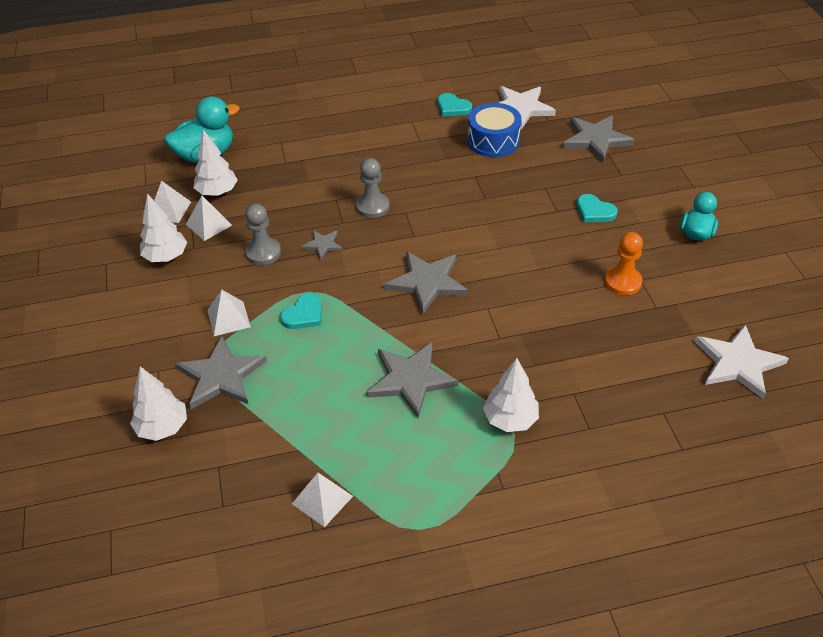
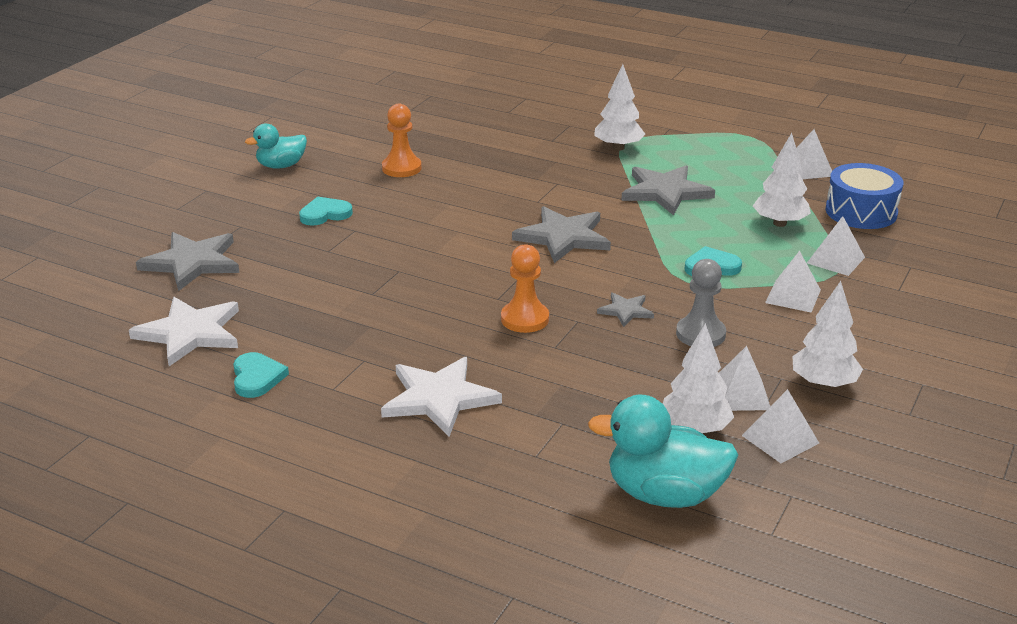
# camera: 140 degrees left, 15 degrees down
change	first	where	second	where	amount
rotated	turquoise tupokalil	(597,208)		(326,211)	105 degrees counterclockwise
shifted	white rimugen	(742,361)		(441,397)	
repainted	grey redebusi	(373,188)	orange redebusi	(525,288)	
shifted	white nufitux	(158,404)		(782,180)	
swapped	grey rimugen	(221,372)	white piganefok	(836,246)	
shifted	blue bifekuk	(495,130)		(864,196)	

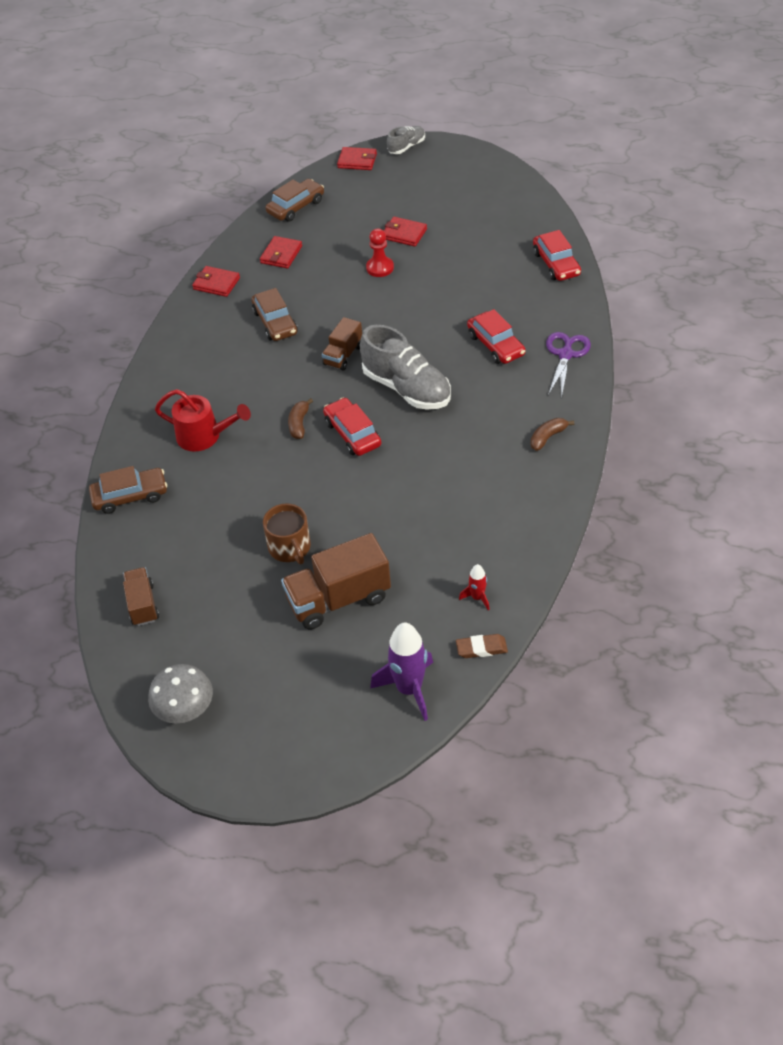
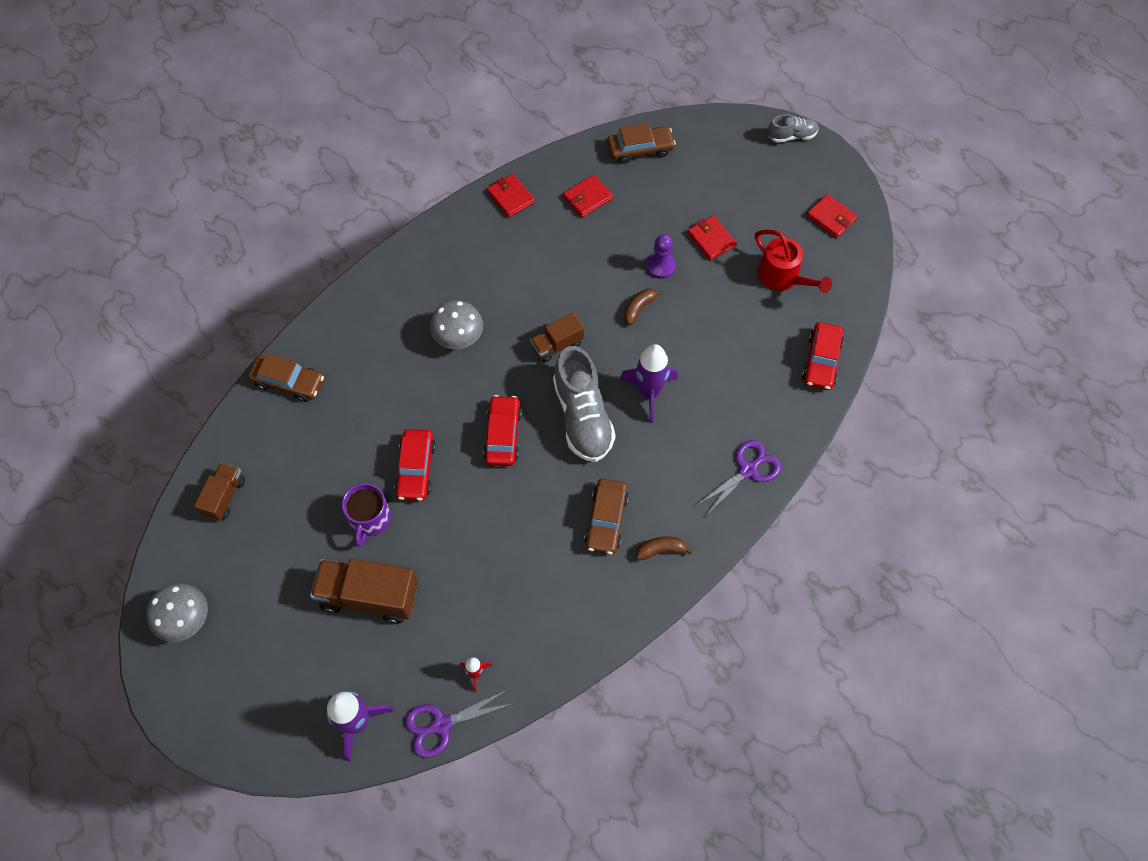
# camera: 30 degrees right, 15 degrees up
change	first	where	second	where	amount
repainted	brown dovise	(287,533)	purple dovise	(366,515)	
shifted	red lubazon	(496,336)		(415,465)	
swapped	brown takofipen	(482,646)	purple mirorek	(458,724)	
new			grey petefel	(456,324)	
shifted	brown lubazon	(275,314)		(606,516)	
new			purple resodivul	(649,383)	
shifted	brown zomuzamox	(300,418)		(643,307)	
repainted	red redebusi	(380,252)	purple redebusi	(661,256)	
shifted	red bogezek	(203,420)		(793,261)	
shifted	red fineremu	(357,158)		(832,216)	

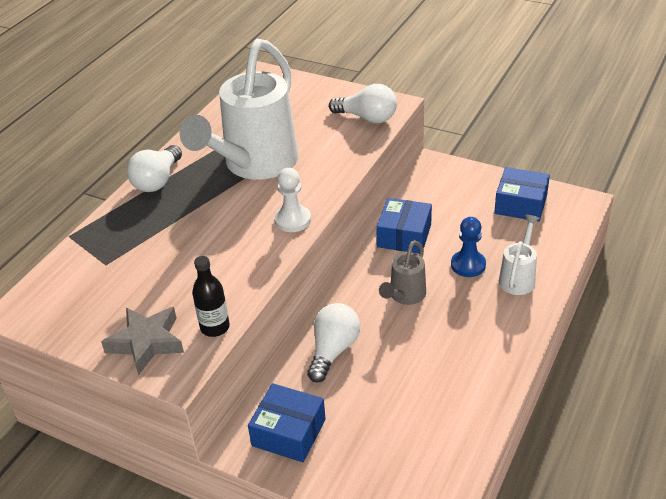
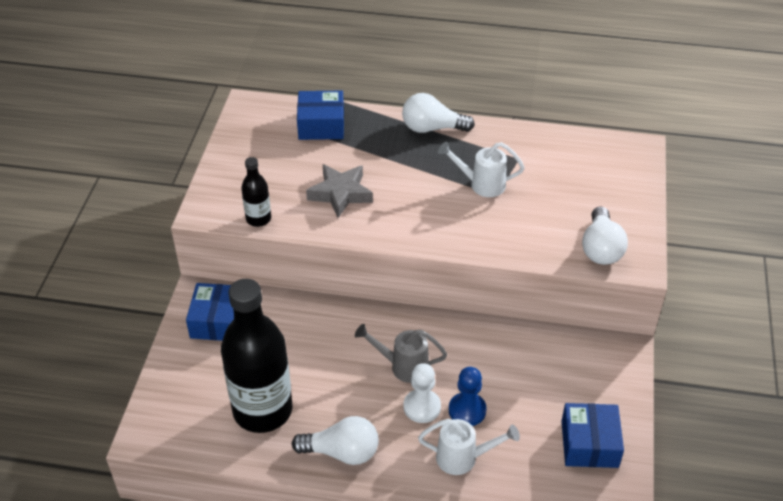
# camera: 70 degrees right, 5 degrees up
change	first	where	second	where	amount
new			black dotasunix	(257,356)	
shifted	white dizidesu	(333,343)		(335,440)	
shifted	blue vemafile	(404,226)		(320,115)	
shifted	grey rimugen	(142,341)		(339,191)	
shifted	white redebusi	(293,200)		(422,393)	
scaled	white bogezek	(239,109)		(481,169)	x0.46

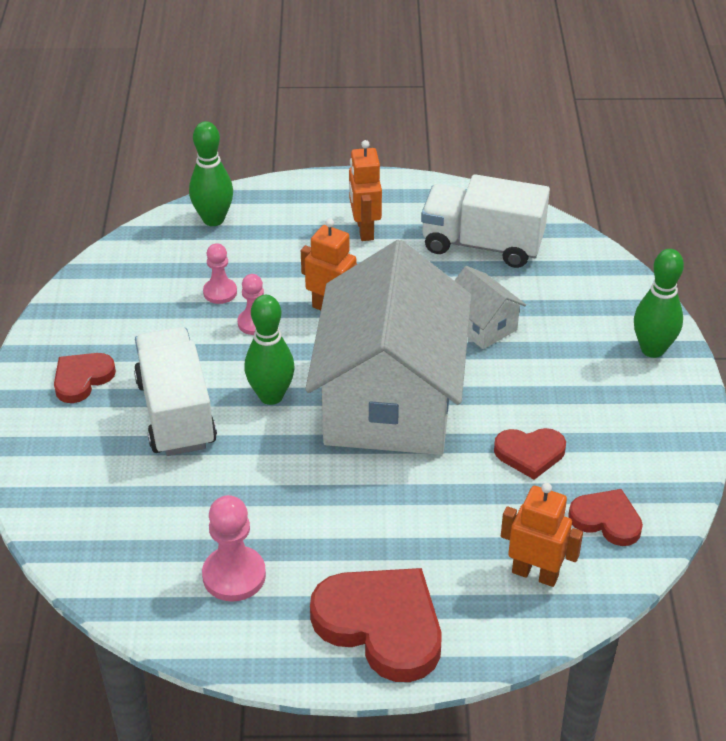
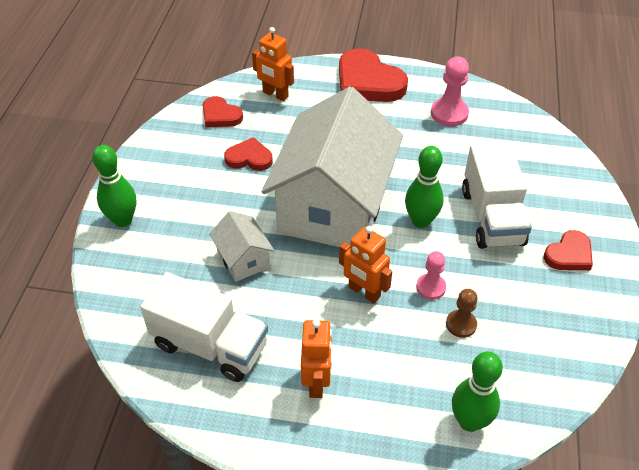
# camera: 170 degrees left, 5 degrees up
change	first	where	second	where	amount
repainted	pink redebusi	(220,273)	brown redebusi	(462,313)	

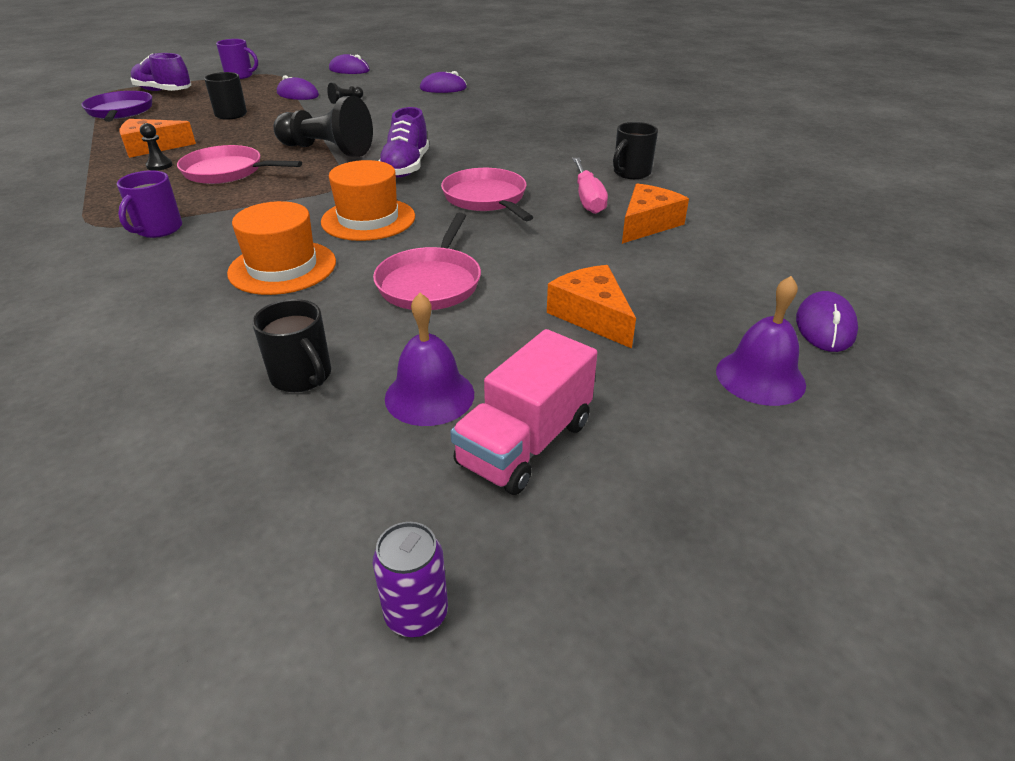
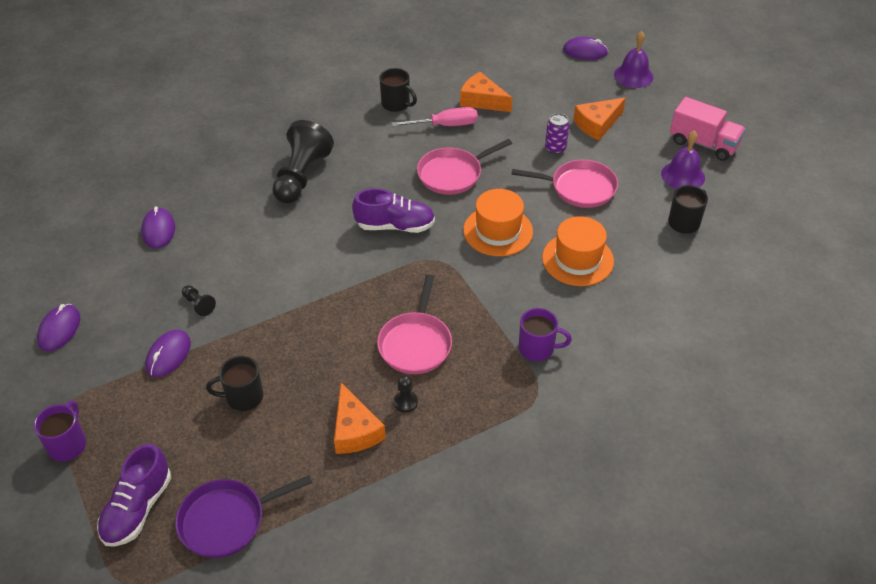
# camera: 95 degrees left, 10 degrees up
change	first	where	second	where	amount
shifted	black redebusi	(323,126)		(303,162)	
shifted	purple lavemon	(410,580)		(557,133)	

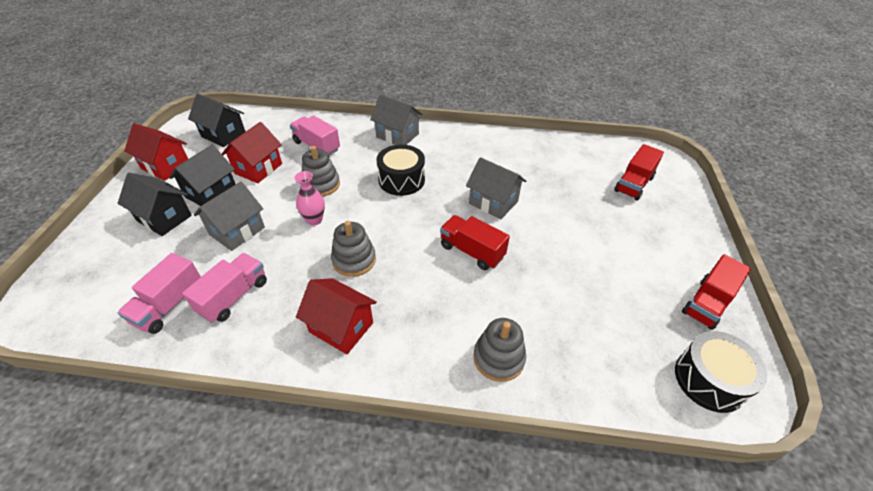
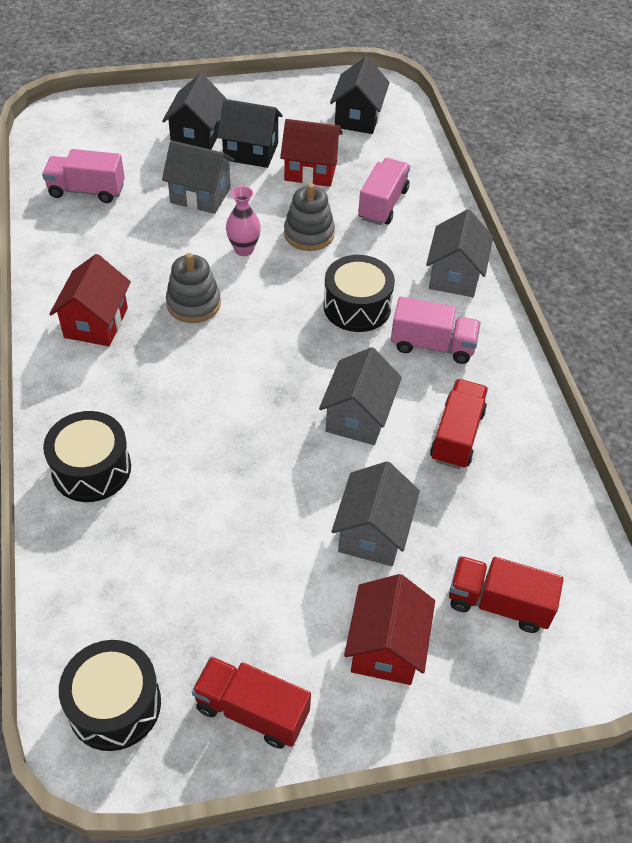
# camera: 70 degrees right, 5 degrees up
change	first	where	second	where	amount
swapped	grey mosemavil	(499,350)	black bifekuk	(87,456)	
new			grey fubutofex	(375,513)	
shifted	red fubutofex	(156,152)		(389,629)	
shifted	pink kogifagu	(224,288)		(436,330)	
shifted	red kogifagu	(475,242)		(459,424)	

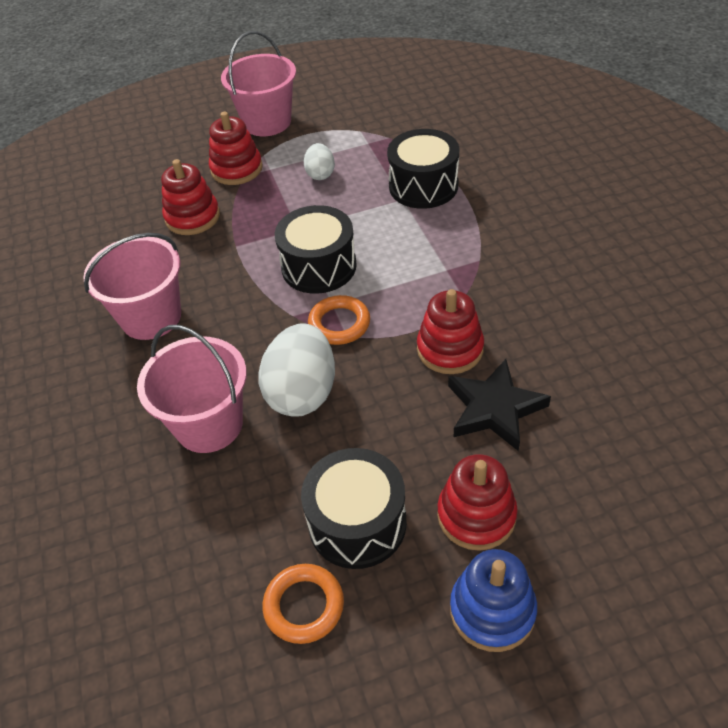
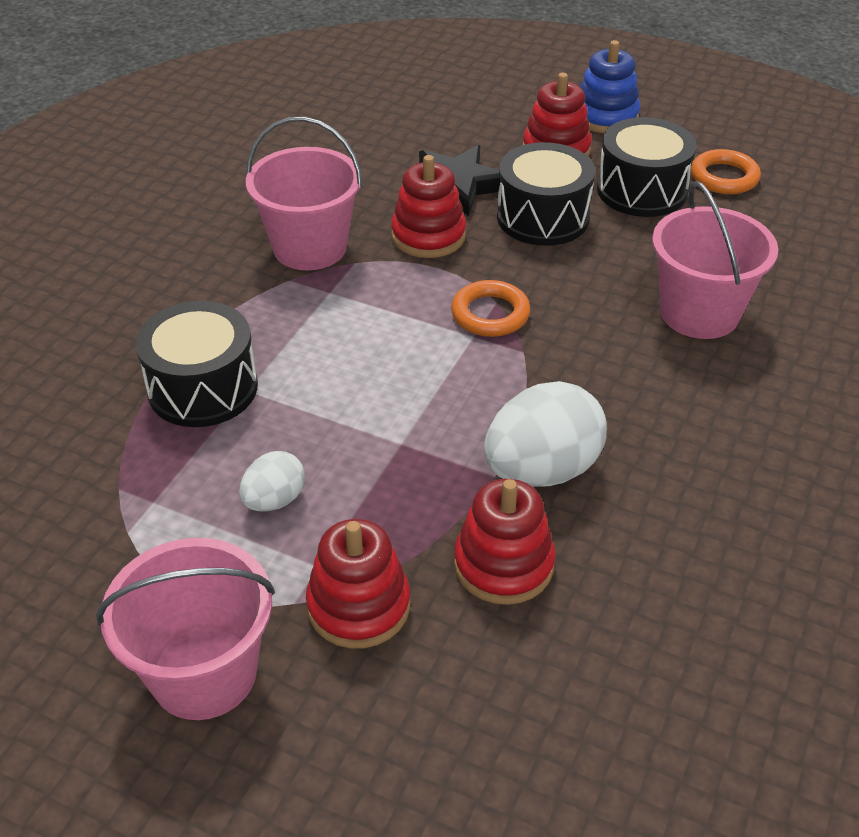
# camera: 140 degrees left, 5 degrees down
change	first	where	second	where	amount
shifted	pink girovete	(132,286)		(304,193)	
shifted	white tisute	(297,370)		(545,434)	
shifted	black bifekuk	(316,249)		(546,194)	

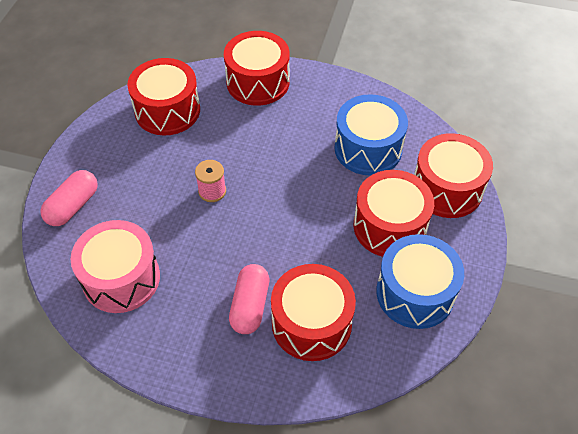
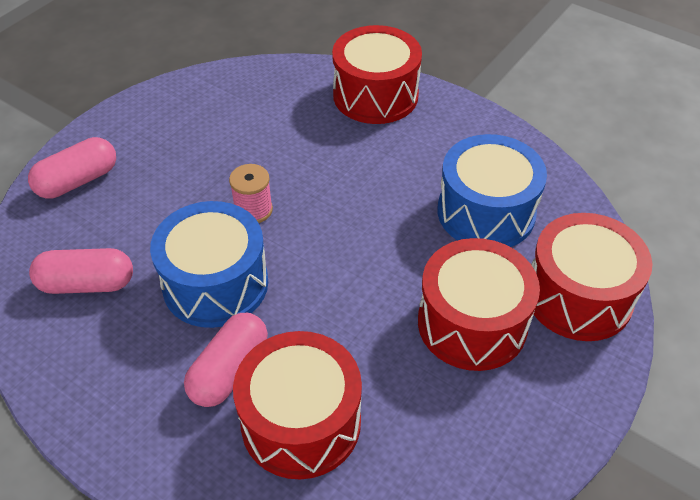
# camera: 20 degrees right, 5 degrees down
change	first	where	second	where	amount
swapped	pink bifekuk	(115,266)	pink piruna	(81,271)	
shifted	blue bifekuk	(420,281)		(209,264)	
gone	red bifekuk	(163,97)			

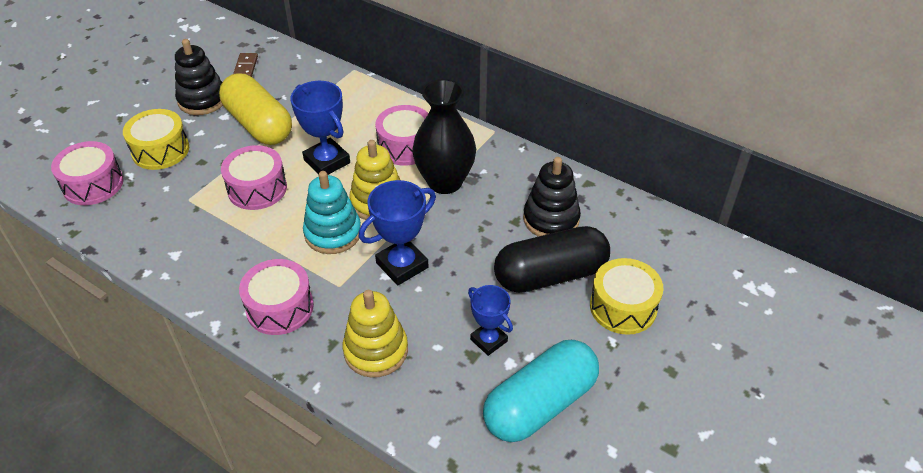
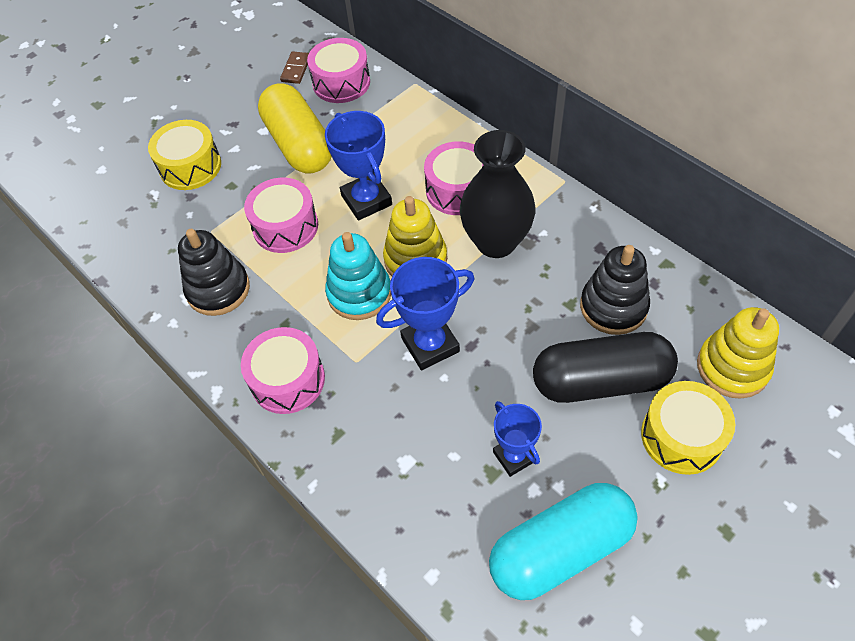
# camera: 15 degrees right, 10 degrees up
change	first	where	second	where	amount
shifted	black mosemavil	(199,77)		(214,272)	
shifted	pink bifekuk	(87,173)		(338,70)	
shifted	yellow mosemavil	(375,334)		(738,353)	

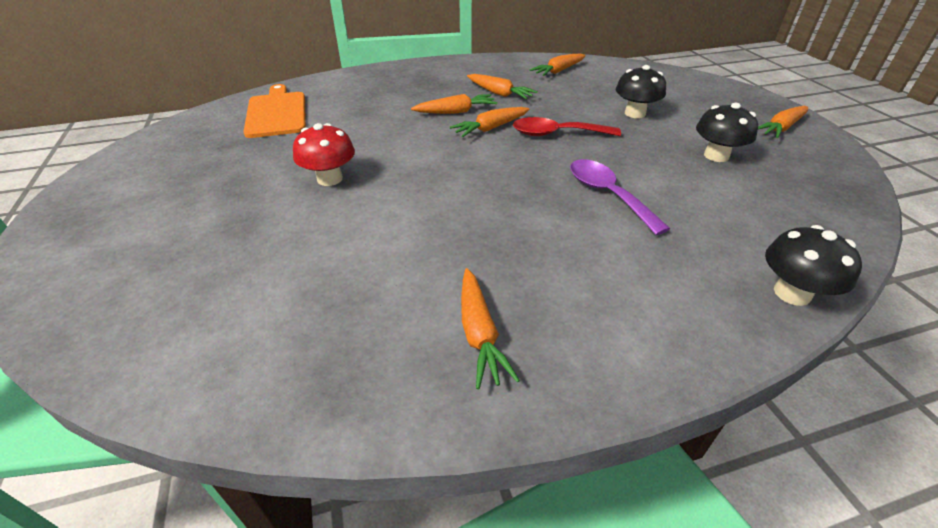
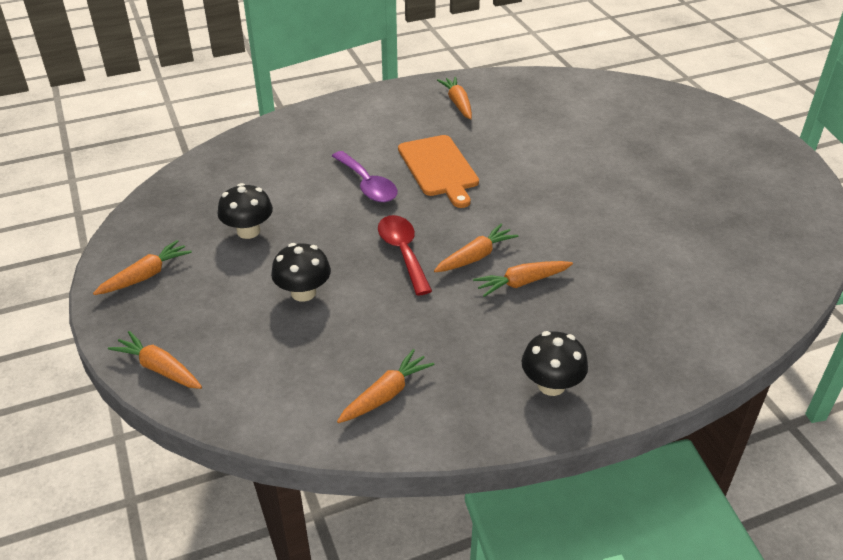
# camera: 175 degrees right, 0 degrees up
change	first	where	second	where	amount
shifted	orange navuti	(502,87)		(155,360)	
rotated	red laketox	(567,126)		(405,255)	105 degrees counterclockwise
shifted	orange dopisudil	(274,111)		(438,171)	
shifted	black petefel	(813,265)		(554,363)	
gone	red petefel	(324,154)			

